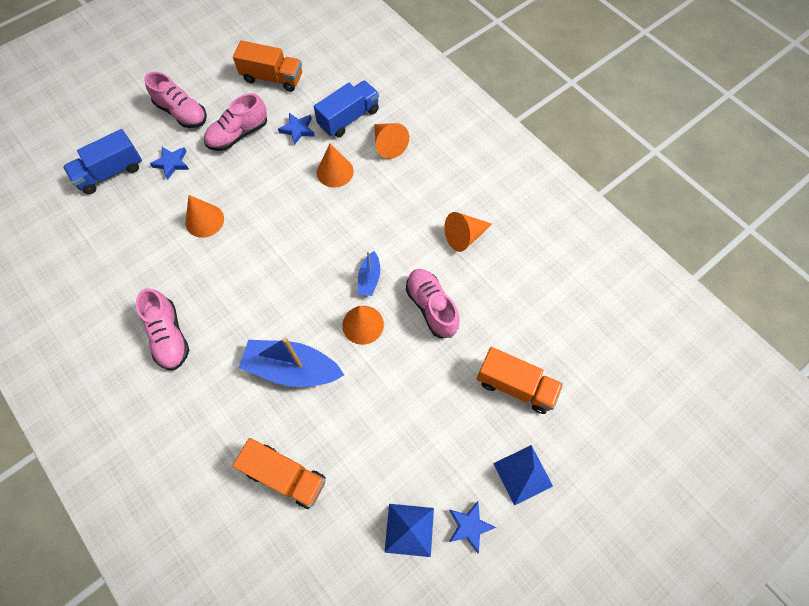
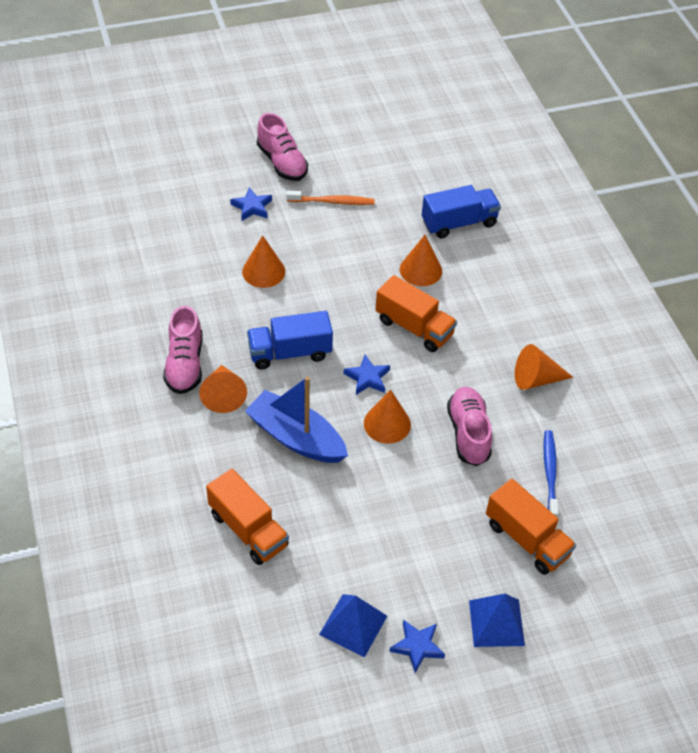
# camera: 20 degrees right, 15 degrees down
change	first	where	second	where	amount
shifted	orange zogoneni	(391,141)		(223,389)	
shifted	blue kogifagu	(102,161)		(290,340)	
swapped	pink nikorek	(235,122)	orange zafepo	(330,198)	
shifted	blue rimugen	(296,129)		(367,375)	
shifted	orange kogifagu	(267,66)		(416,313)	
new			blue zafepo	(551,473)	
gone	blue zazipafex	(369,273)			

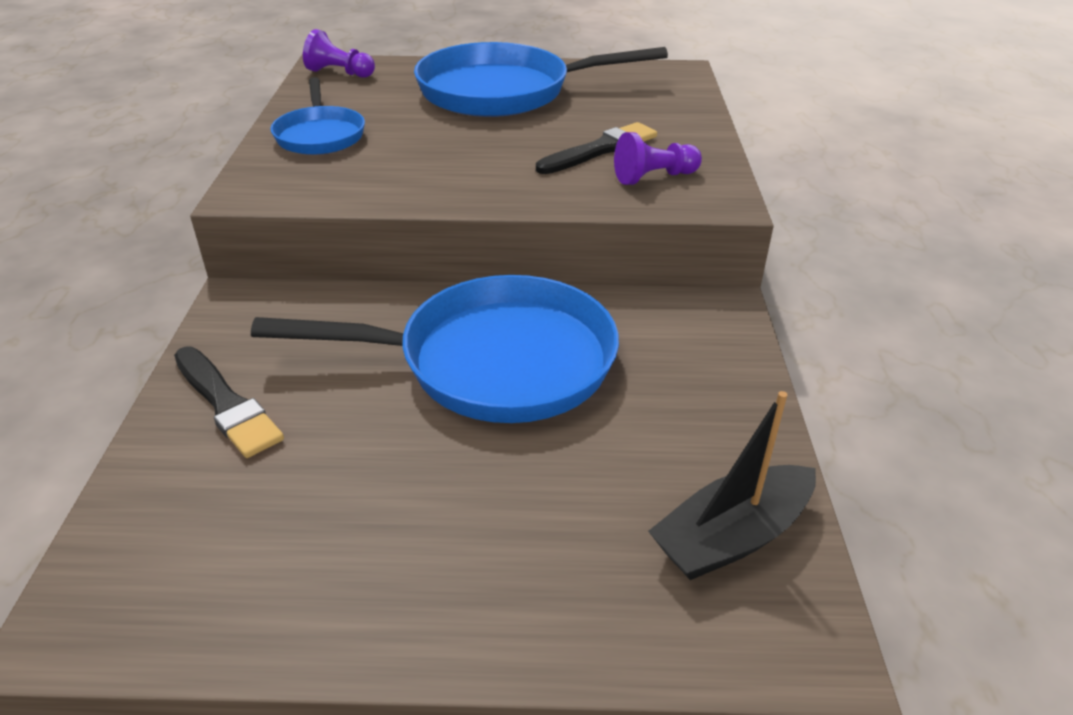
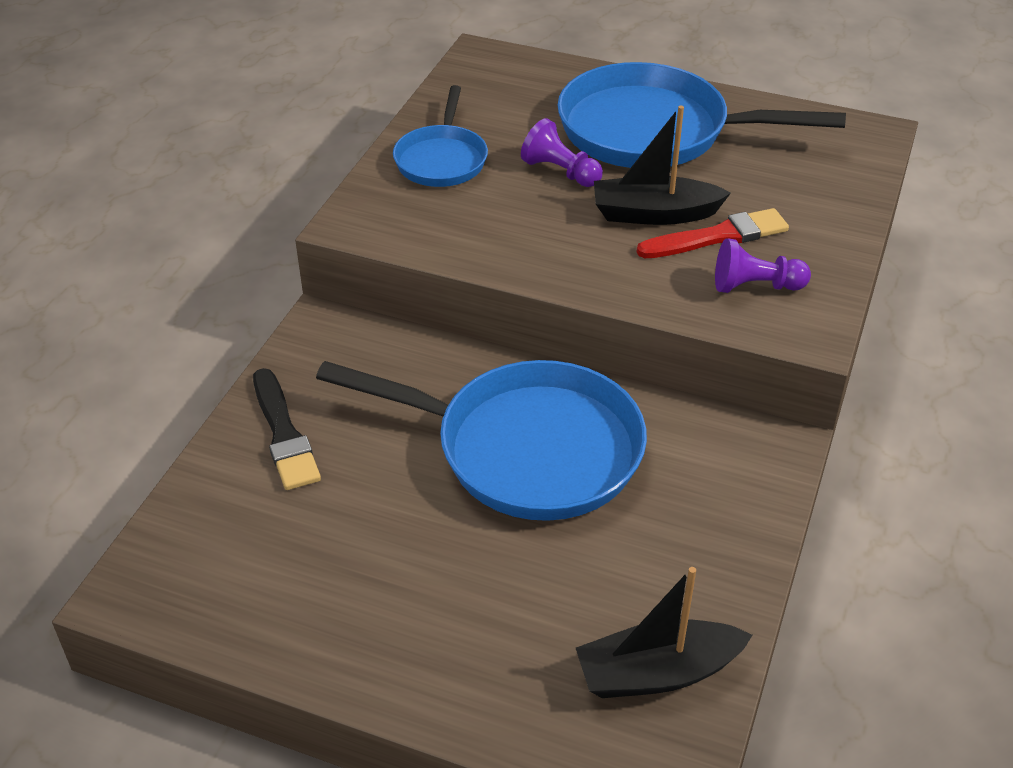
# camera: 20 degrees right, 5 degrees up
change	first	where	second	where	amount
shifted	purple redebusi	(339,53)		(562,152)	
new			black zazipafex	(662,165)	
repainted	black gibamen	(596,148)	red gibamen	(713,233)	

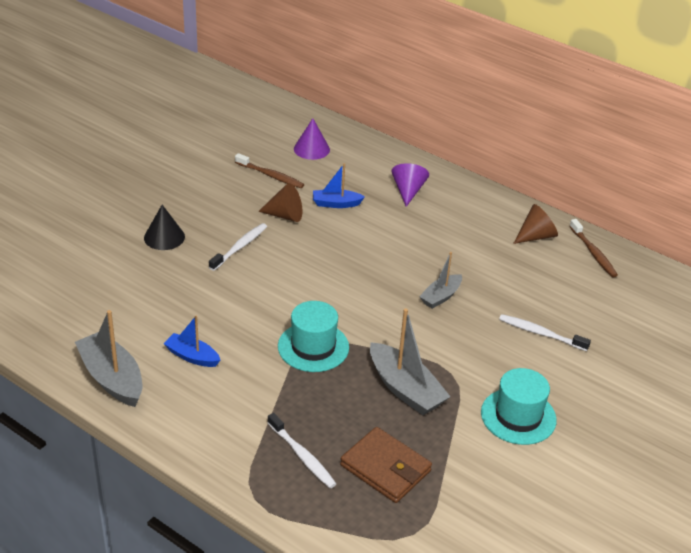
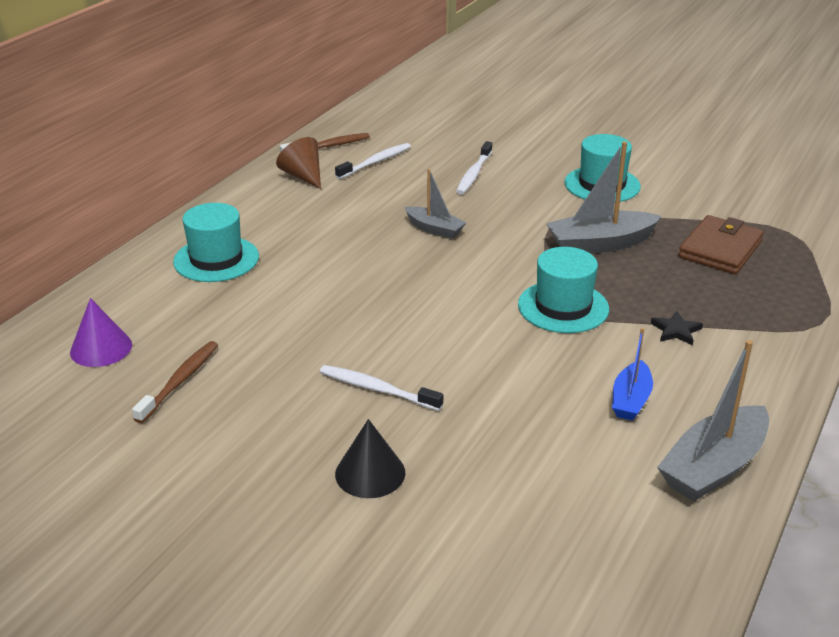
# camera: 95 degrees left, 5 degrees down
change	first	where	second	where	amount
swapped	purple zogoneni	(410,185)	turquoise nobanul	(216,242)	
shifted	white zafepo	(302,450)		(373,161)	
rotated	grey zazipafex	(410,361)		(604,197)	150 degrees counterclockwise
new			black rimugen	(677,328)	
gone	brown zogoneni	(280,202)			
gone	blue zazipafex	(339,185)			

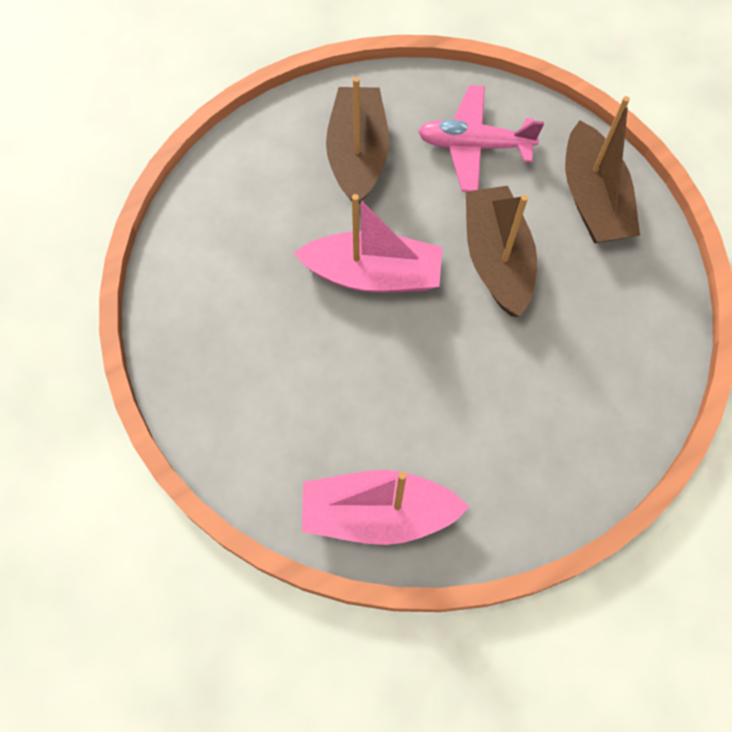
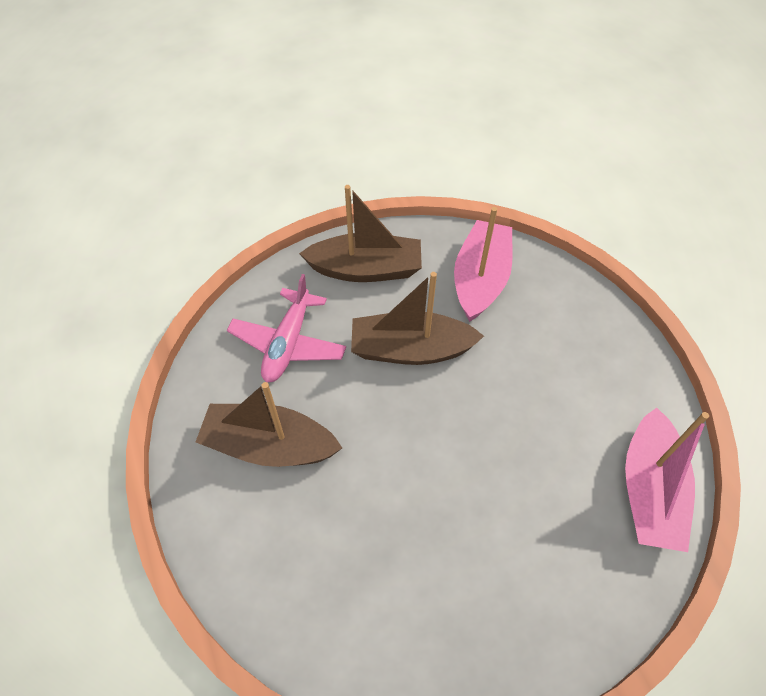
# camera: 80 degrees left, 10 degrees down
change	first	where	second	where	amount
shifted	pink zazipafex	(368,243)		(483,264)	

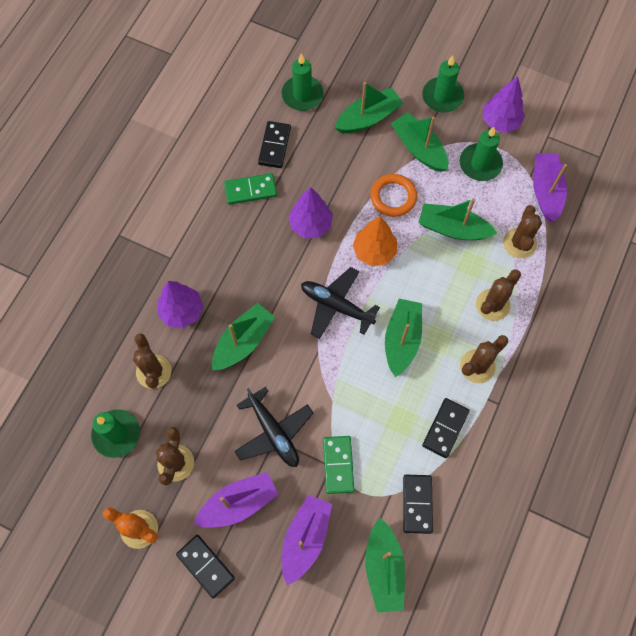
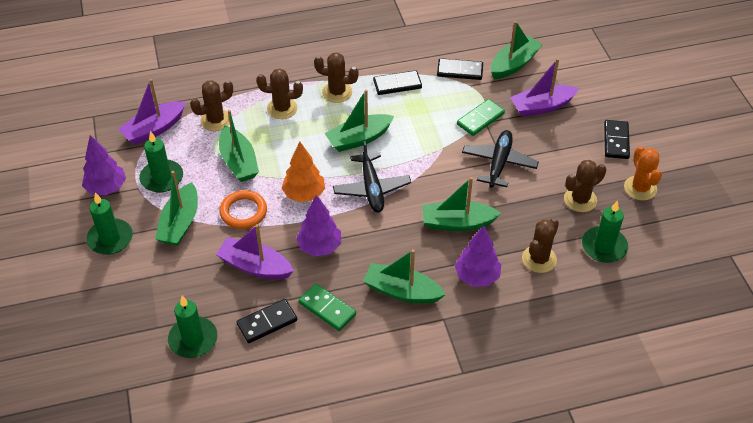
# camera: 130 degrees left, 20 degrees down
change	first	where	second	where	amount
shifted	purple zazipafex	(236,500)		(255,251)	
shifted	green zazipafex	(369,107)		(404,276)	
rotated	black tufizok	(418,504)		(460,69)	45 degrees clockwise

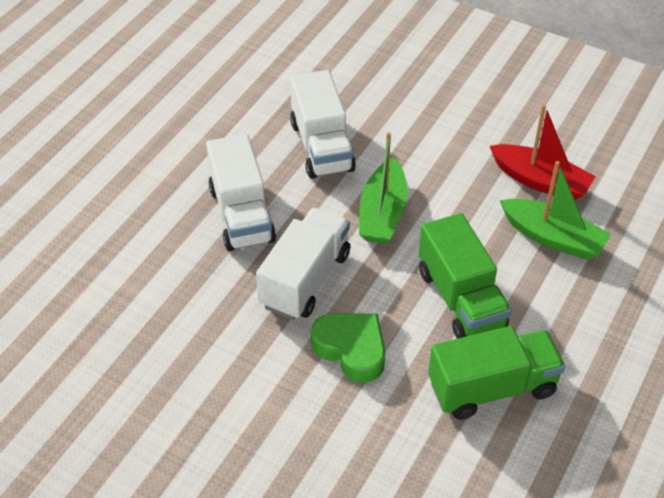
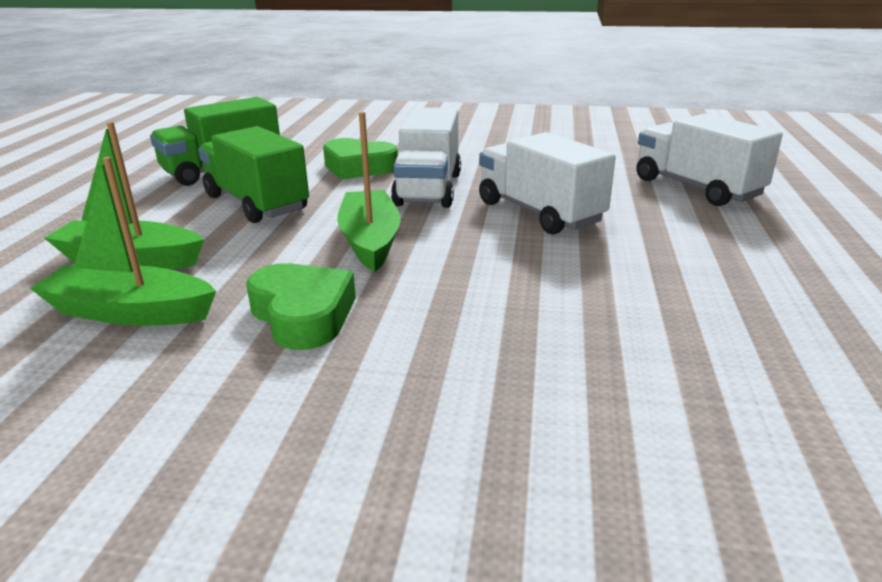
# camera: 160 degrees right, 20 degrees down
change	first	where	second	where	amount
repainted	red zazipafex	(543,152)	green zazipafex	(123,241)	
new			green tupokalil	(301,306)	
shifted	white kogifagu	(323,124)		(709,159)	

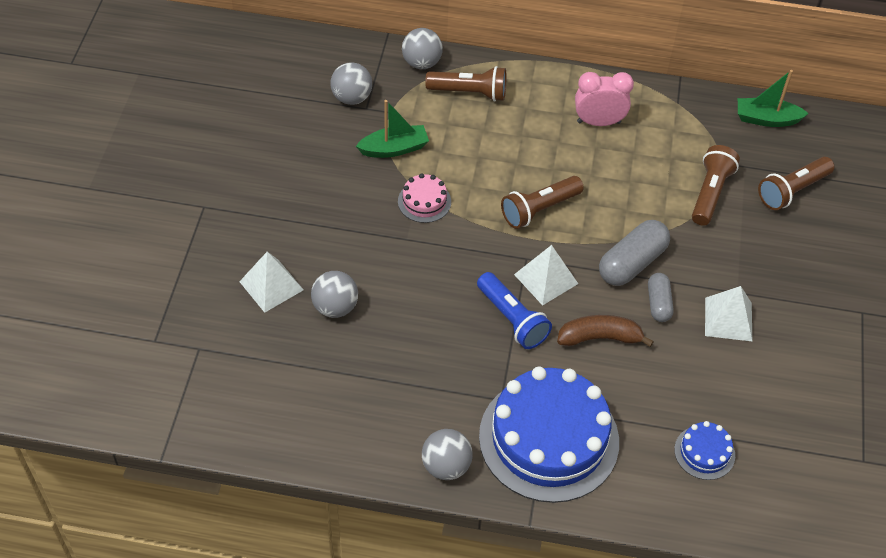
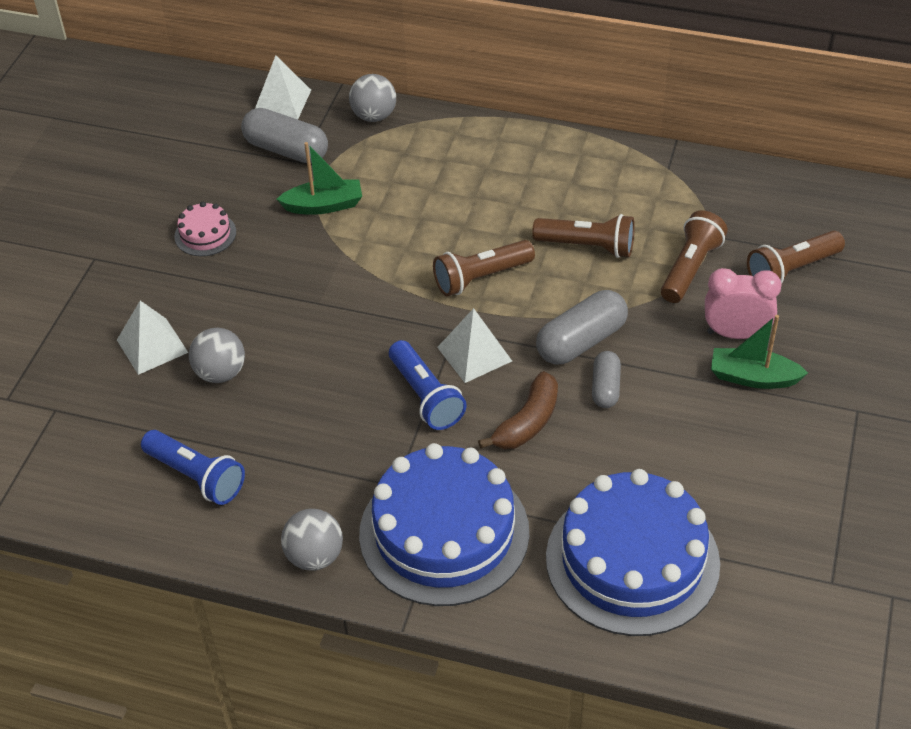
# camera: 10 degrees right, 5 degrees down
change	first	where	second	where	amount
new			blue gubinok	(193,467)	
shifted	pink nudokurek	(424,198)		(205,229)	
swapped	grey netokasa	(351,83)	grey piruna	(284,135)	
shifted	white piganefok	(728,313)		(283,87)	
rotated	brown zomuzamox	(605,331)		(518,410)	120 degrees clockwise
shifted	brown gubinok	(465,83)		(583,236)	
scaled	blue nudokurek	(704,450)		(633,552)	x2.32
shifted	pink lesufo	(604,99)		(743,303)	
shifted	green zazipafex	(773,98)		(759,352)	

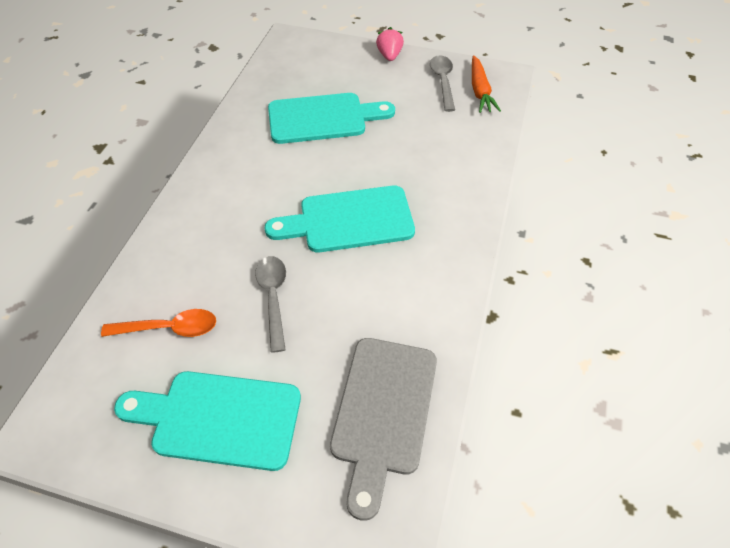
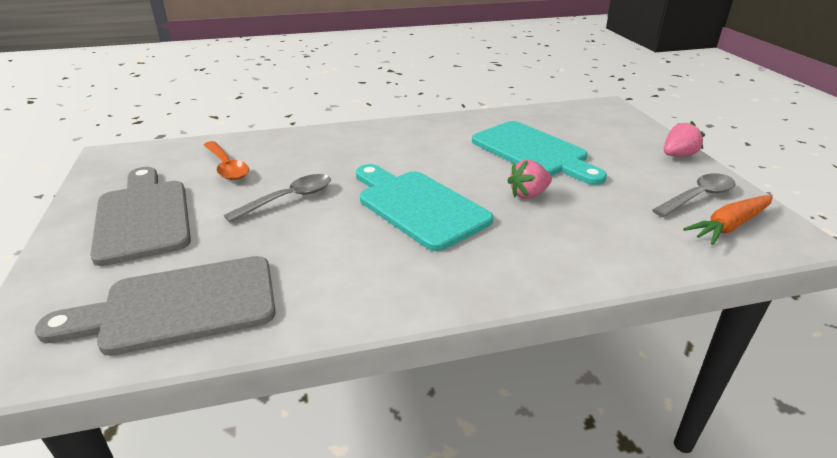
# camera: 60 degrees right, 20 degrees down
change	first	where	second	where	amount
repainted	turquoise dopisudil	(207,421)	grey dopisudil	(140,216)	
new			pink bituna	(529,179)	

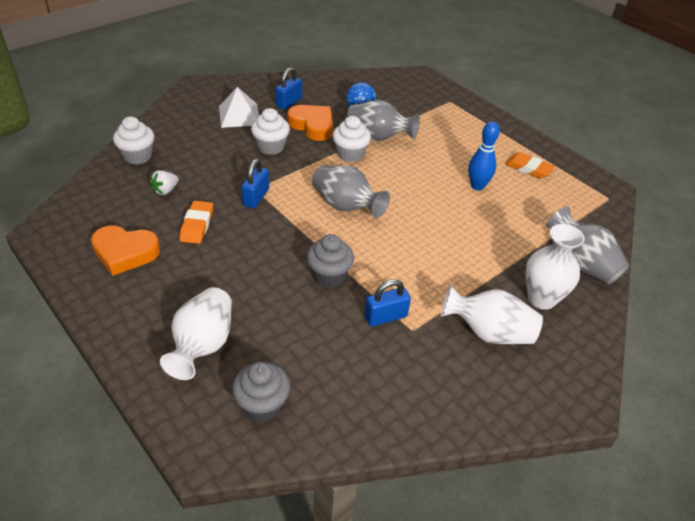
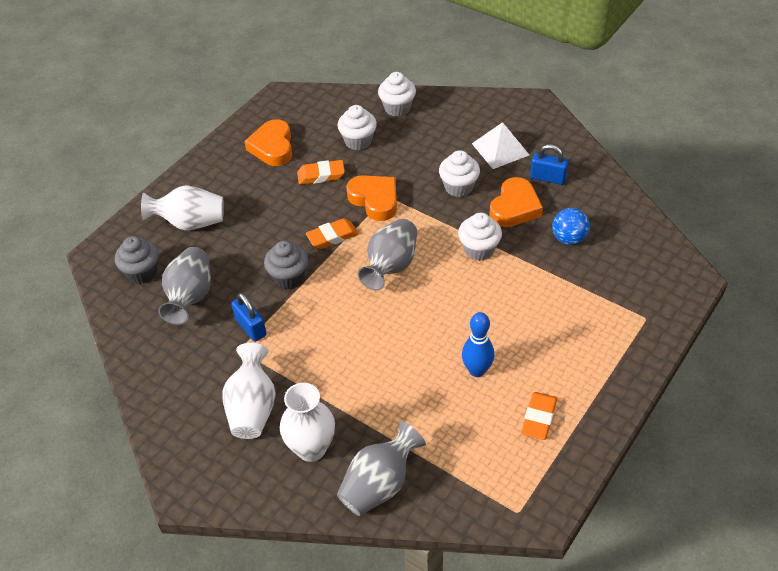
# camera: 80 degrees right, 5 degrees up
change	first	where	second	where	amount
shifted	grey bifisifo	(383,120)		(184,286)	
new			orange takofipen	(332,233)	
swapped	white bituna	(164,182)	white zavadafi	(357,127)	
swapped	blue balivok	(255,183)	orange tupokalil	(371,198)	

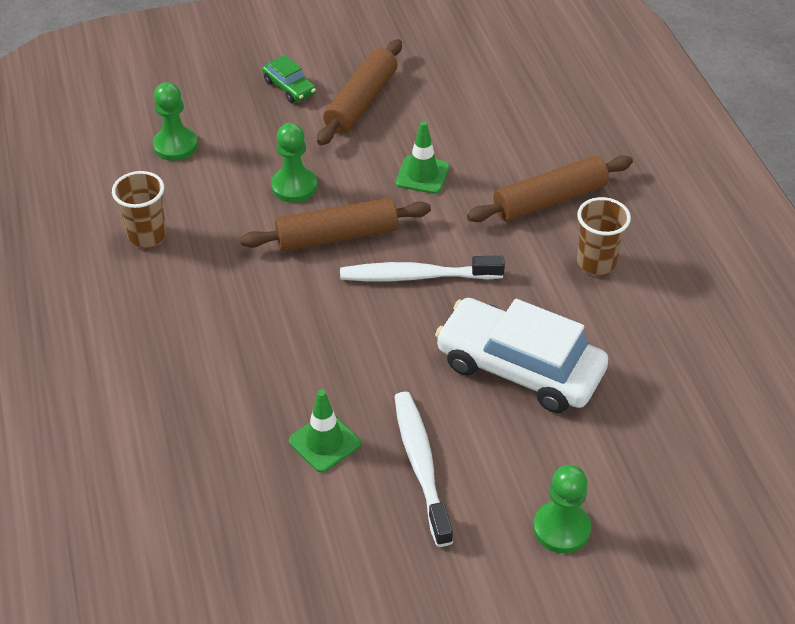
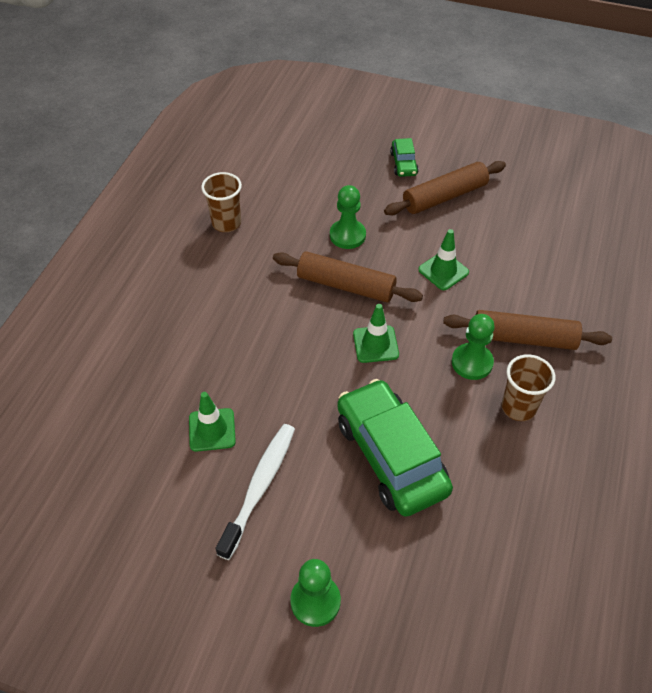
# camera: 35 degrees right, 5 degrees up
change	first	where	second	where	amount
repainted	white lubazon	(521,355)	green lubazon	(395,448)	
swapped	white zafepo	(422,268)	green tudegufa	(376,333)	
shifted	green redebusi	(175,121)		(473,347)	

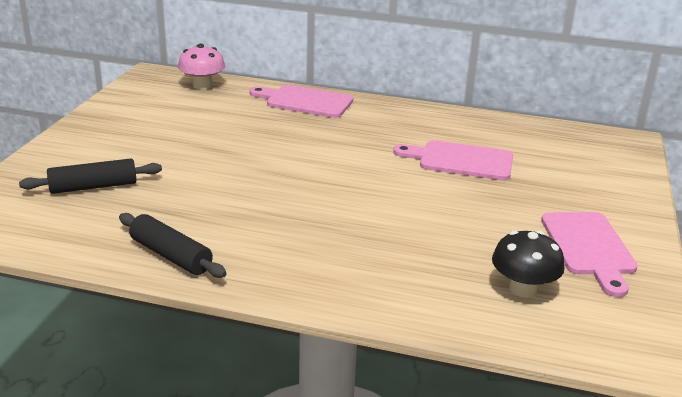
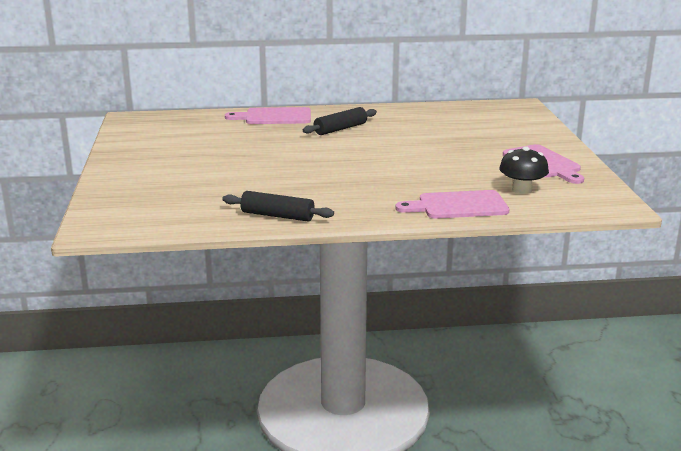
# camera: 20 degrees left, 5 degrees down
change	first	where	second	where	amount
shifted	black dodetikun	(90,176)		(340,121)	
shifted	pink dopisudil	(453,160)		(452,204)	
gone	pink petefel	(201,66)			

